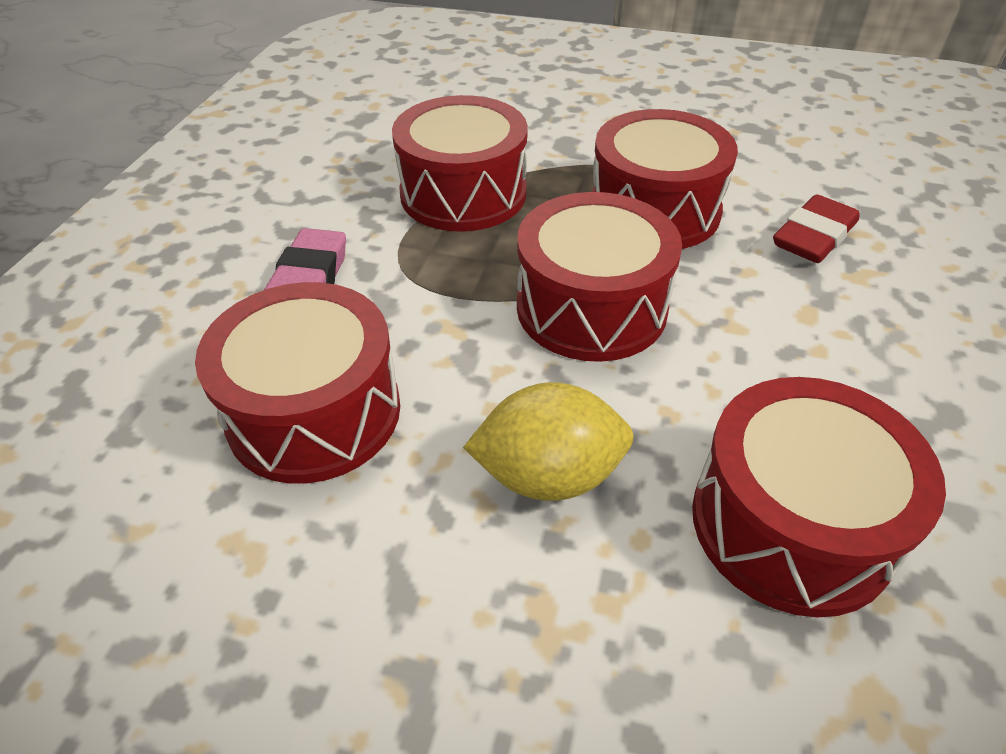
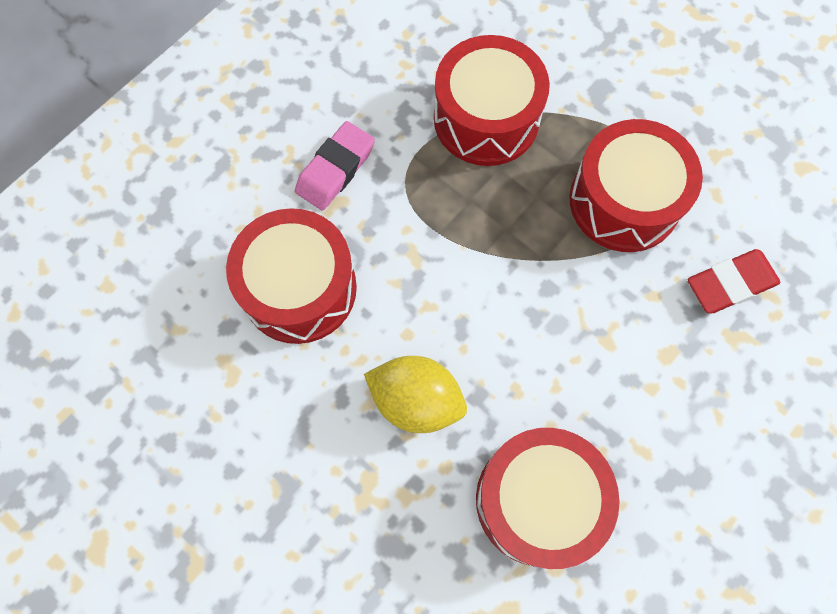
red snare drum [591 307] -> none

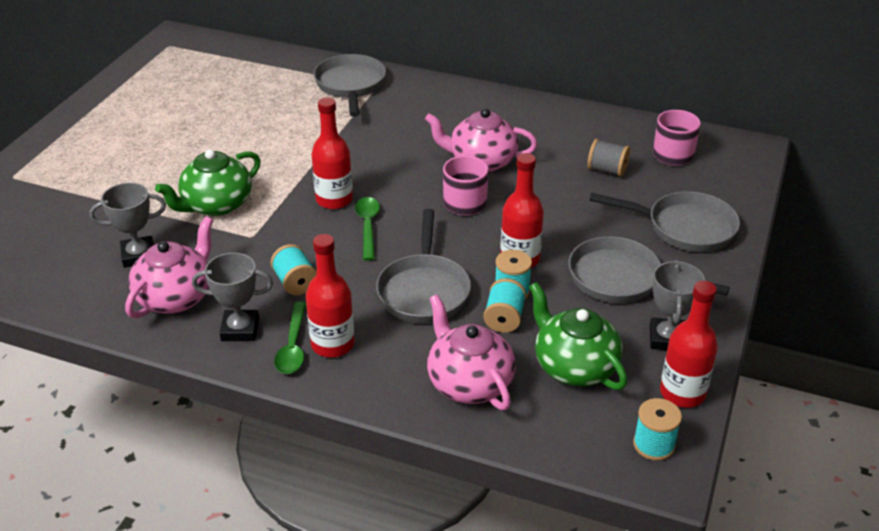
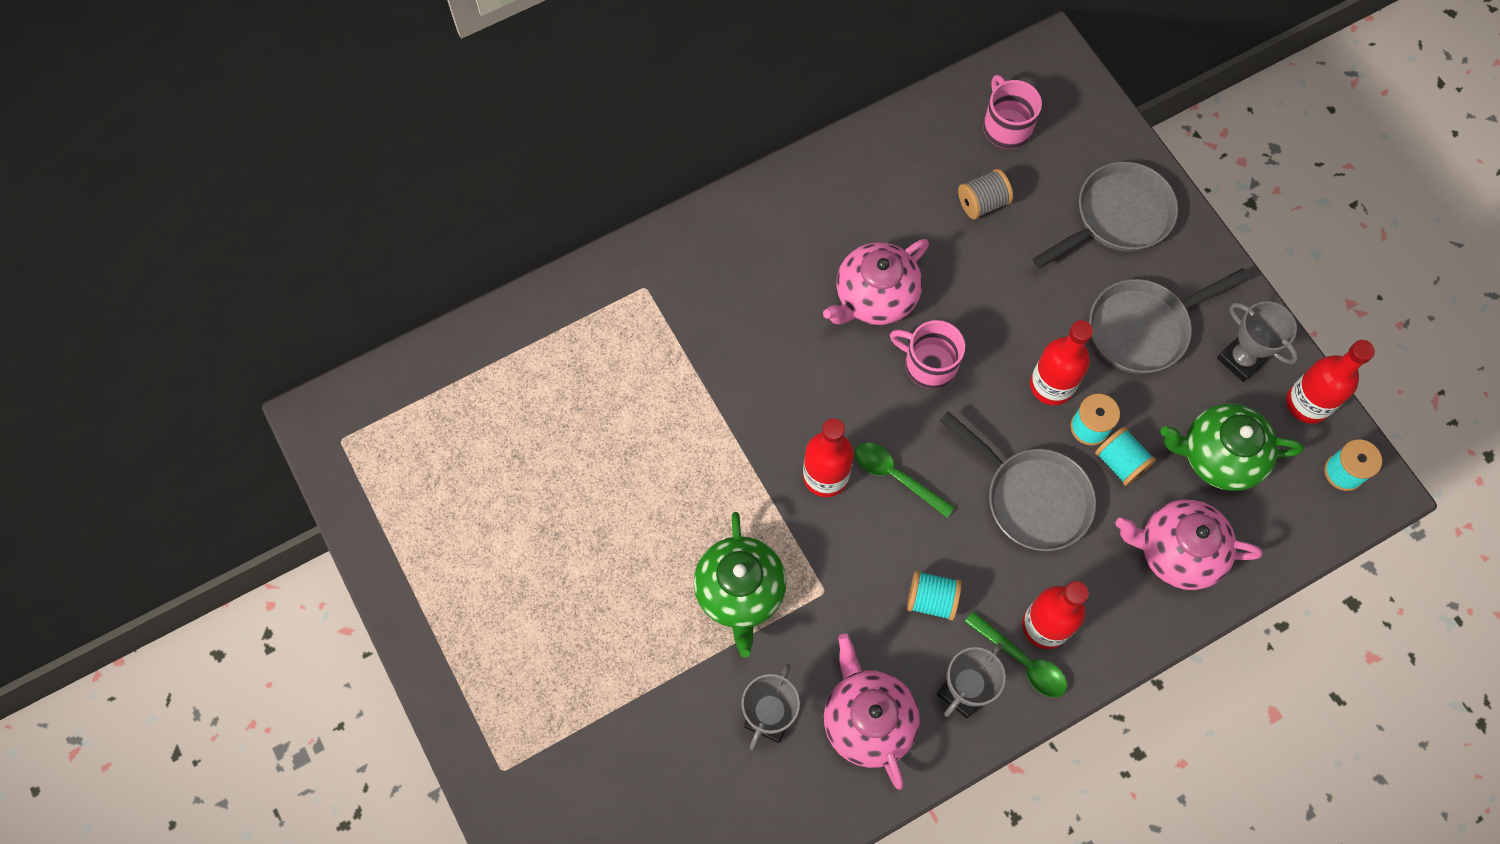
gray frying pan [350 86] -> none

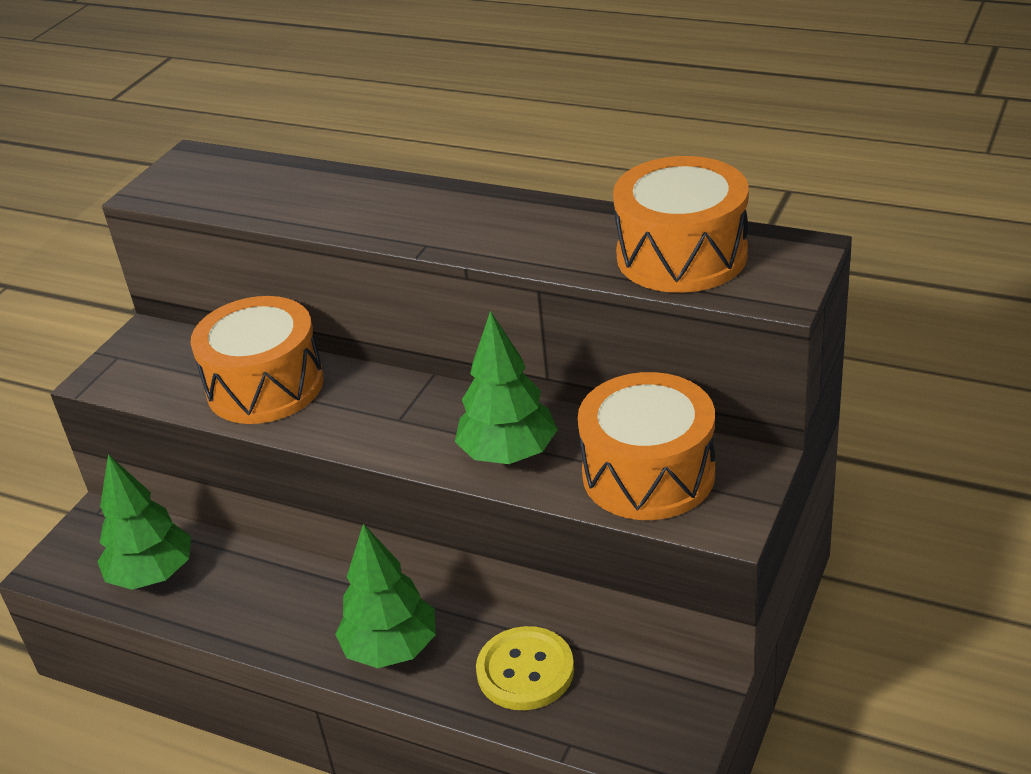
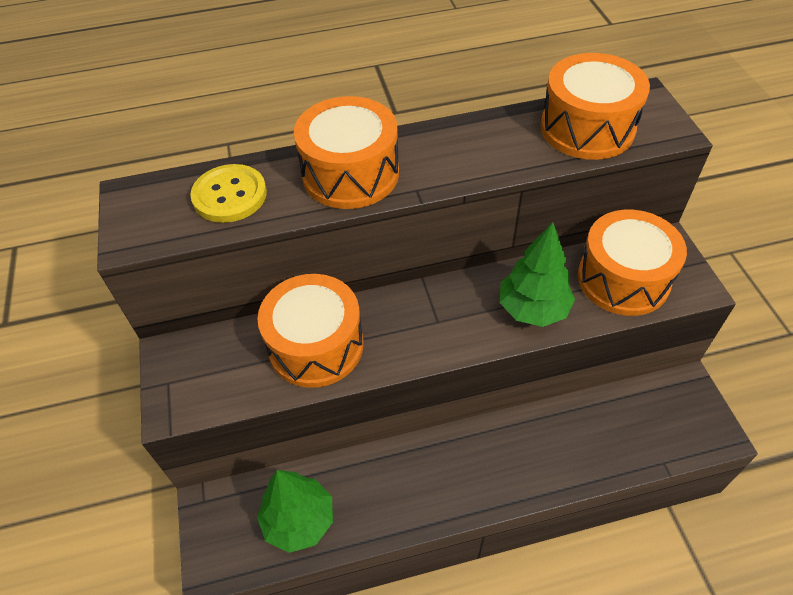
leaf-green toy tree [391 649] -> none
yellow shirt button [525 671] -> yellow shirt button [230 195], move
none -> orange-coloured snare drum [350 174]

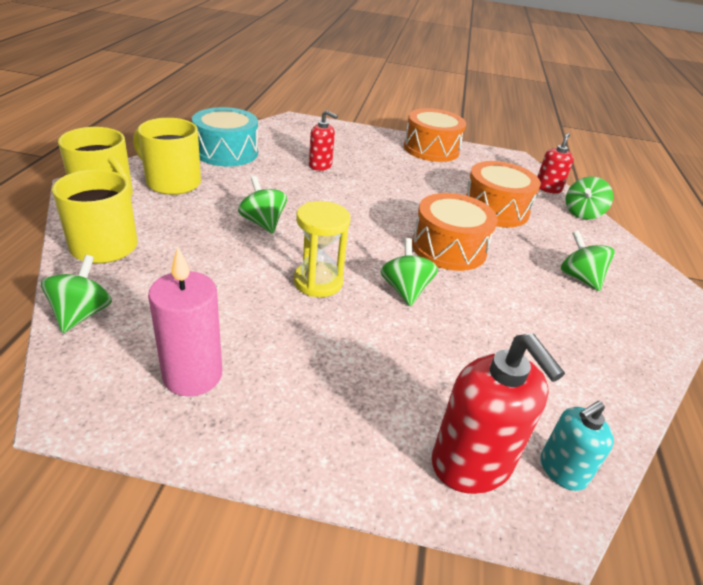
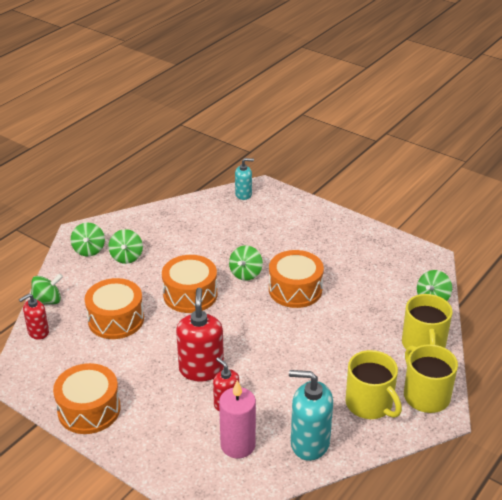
aqua snare drum [226 152] -> aqua pump bottle [309 443]
leaf-green whirligig [263 222] -> leaf-green whirligig [89 250], move
yellow hourglass [318 282] -> orange-coloured snare drum [295 289]
rosy wax candle [192 375] -> rosy wax candle [238 445], move
red pump bottle [472 464] -> red pump bottle [201 369], move

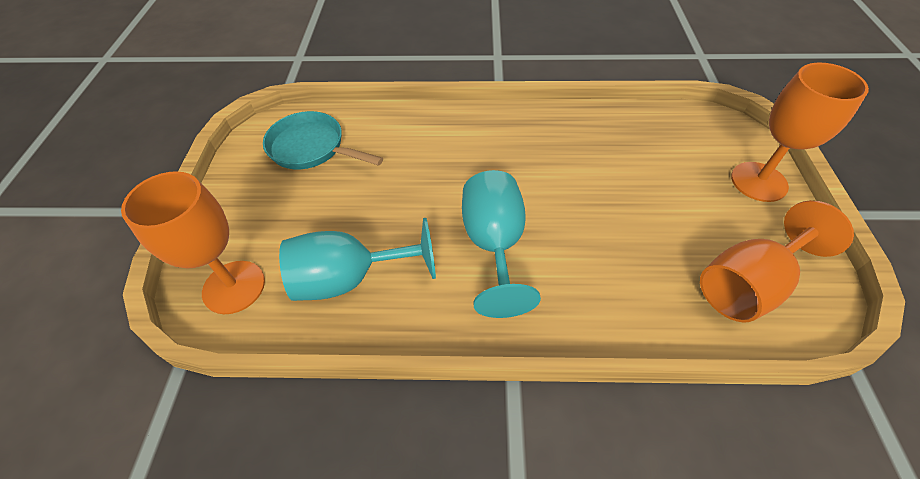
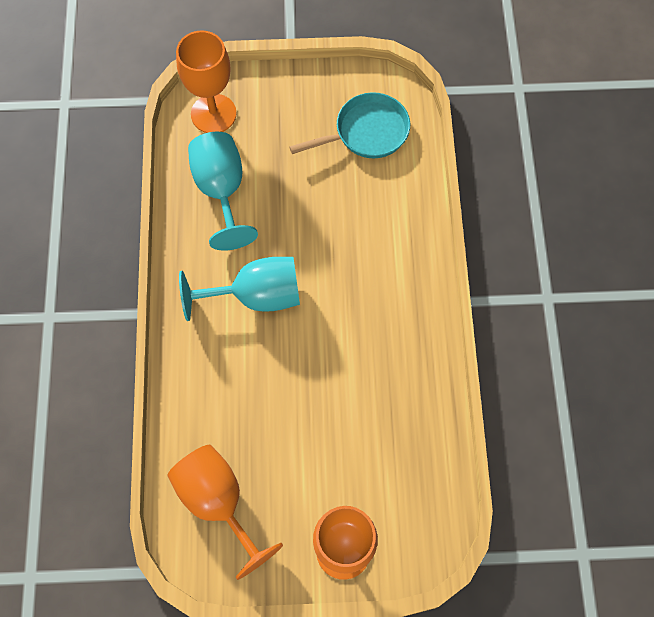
aqua frying pan [311 148] -> aqua frying pan [366 132], 45 degrees clockwise

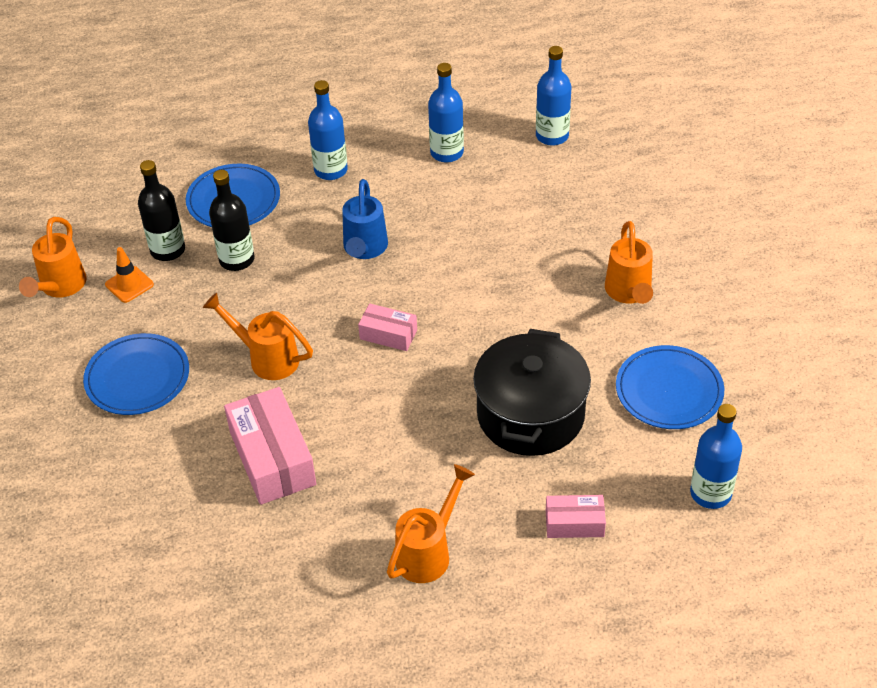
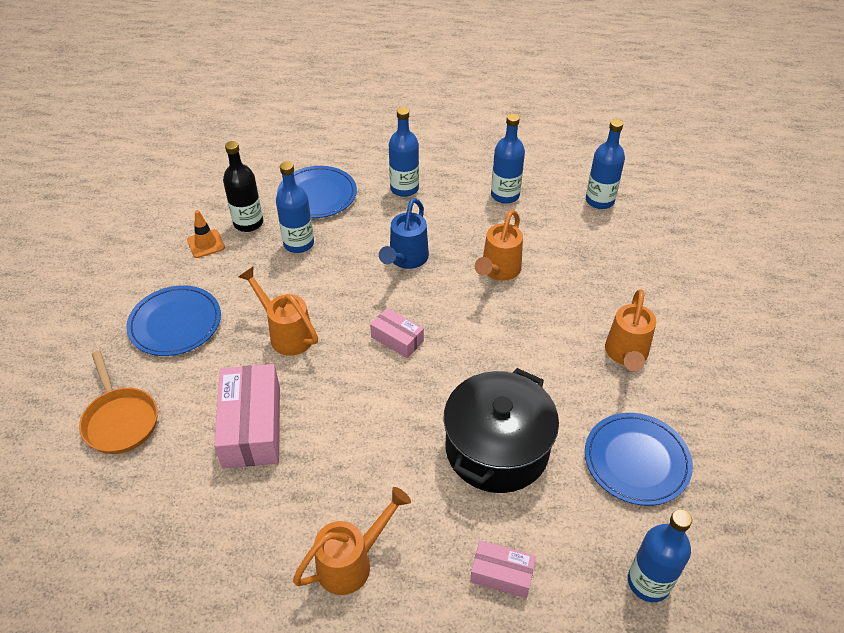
ebony bottle [237 260] -> blue bottle [299 244]
orange-coloured watering pot [60 287] -> orange-coloured watering pot [498 271], move
none -> orange-coloured frying pan [120 420]

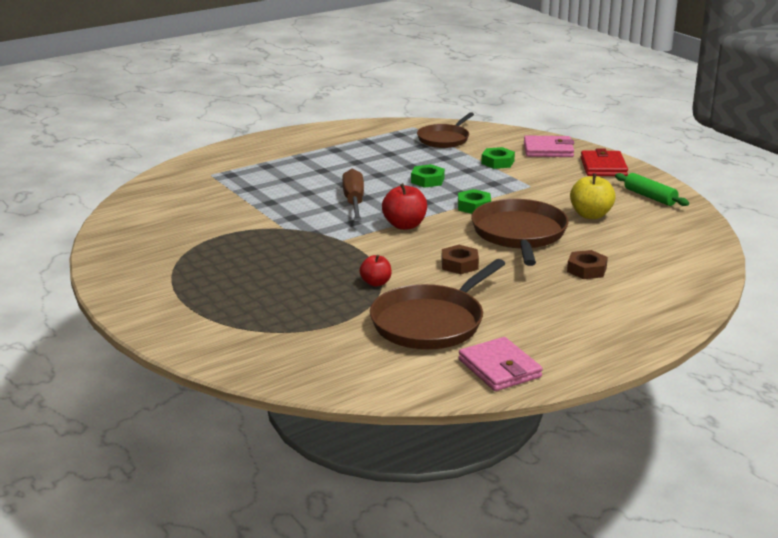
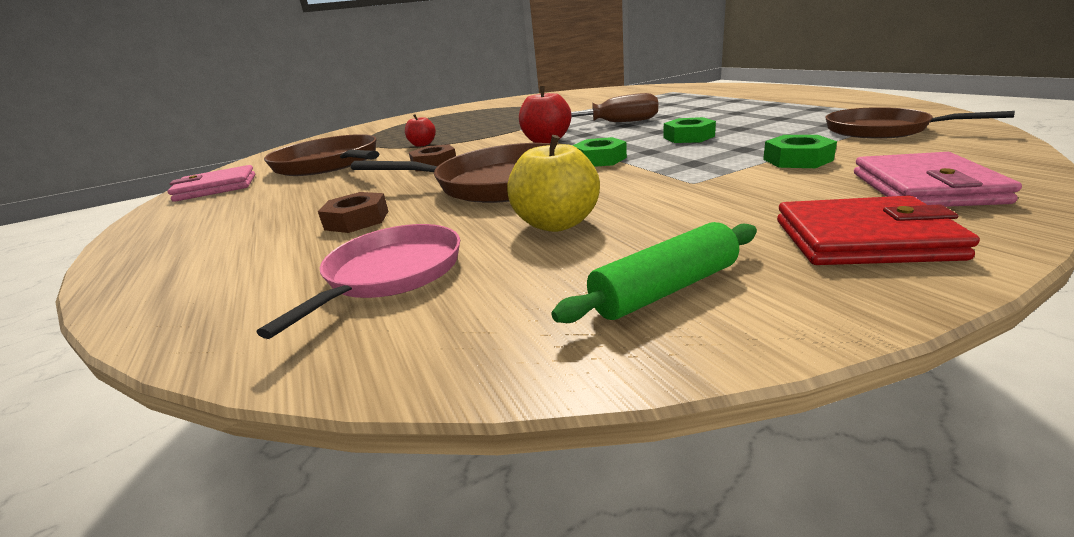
none -> rosy frying pan [390 273]

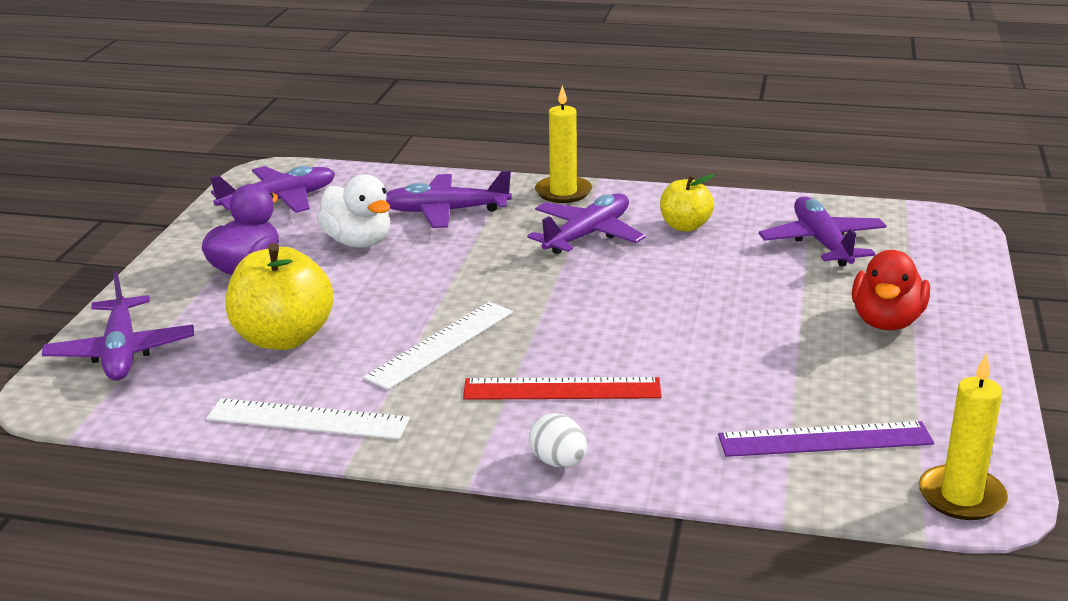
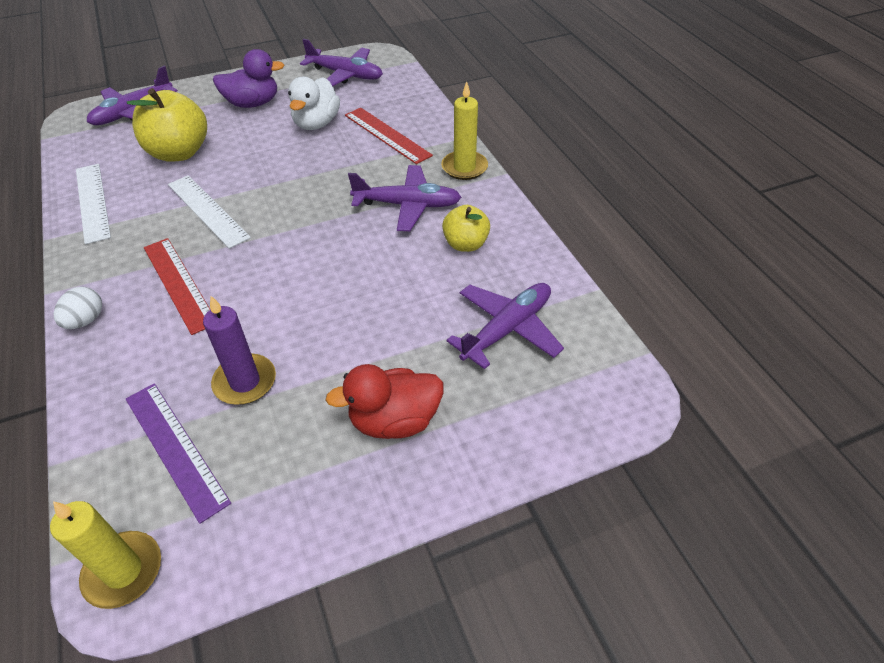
purple plane [445 211] -> red ruler [387 135]
pure white ruler [441 344] -> pure white ruler [207 210], 45 degrees clockwise
none -> purple wax candle [245 382]

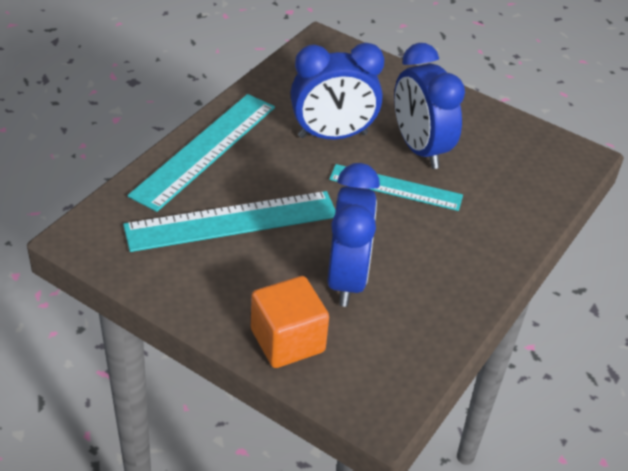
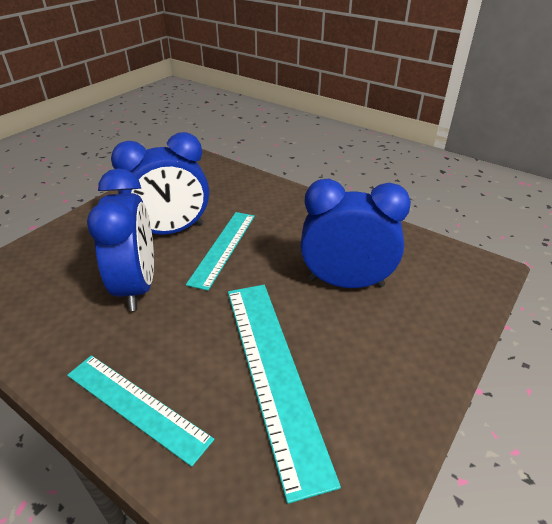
aqua ruler [204 150] -> aqua ruler [136 406], x0.66
orange-coloured solid cube [287 340] -> none

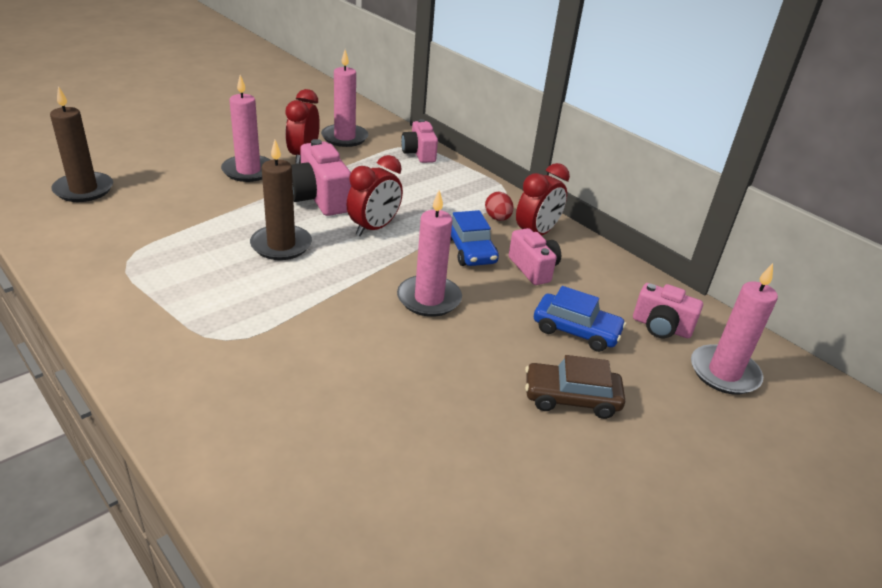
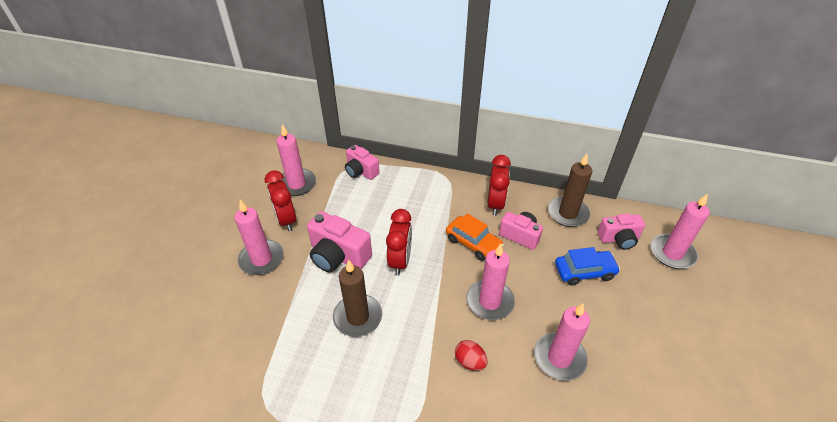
dark brown wax candle [84 190] -> dark brown wax candle [568 213], move
red egg shape [497 218] -> red egg shape [470 361], move
blue automobile [470 250] -> orange-coloured automobile [473 243]
dark brown automobile [571 398] -> none
none -> rosy wax candle [559 358]

